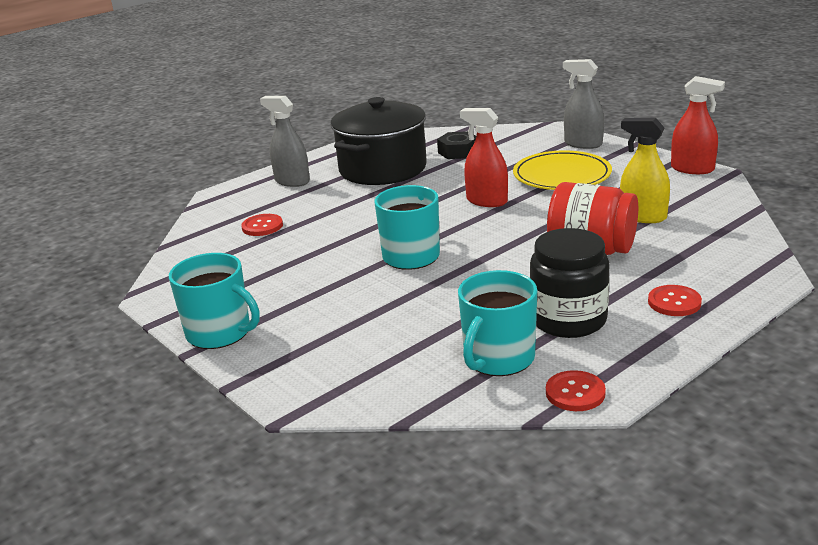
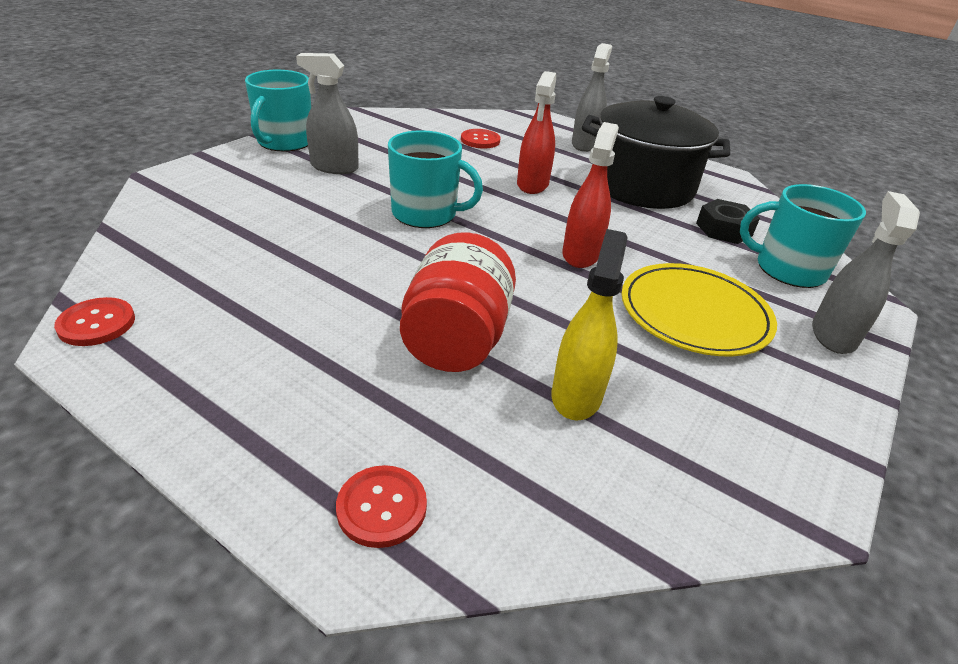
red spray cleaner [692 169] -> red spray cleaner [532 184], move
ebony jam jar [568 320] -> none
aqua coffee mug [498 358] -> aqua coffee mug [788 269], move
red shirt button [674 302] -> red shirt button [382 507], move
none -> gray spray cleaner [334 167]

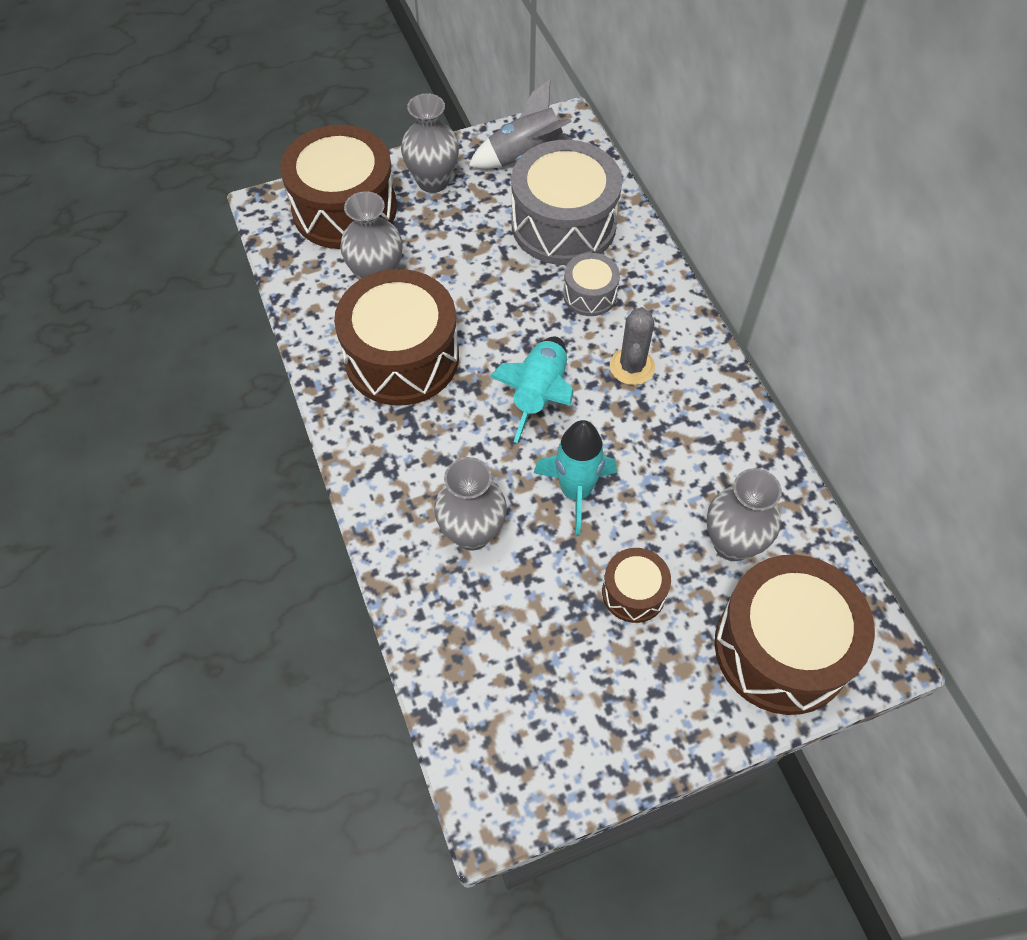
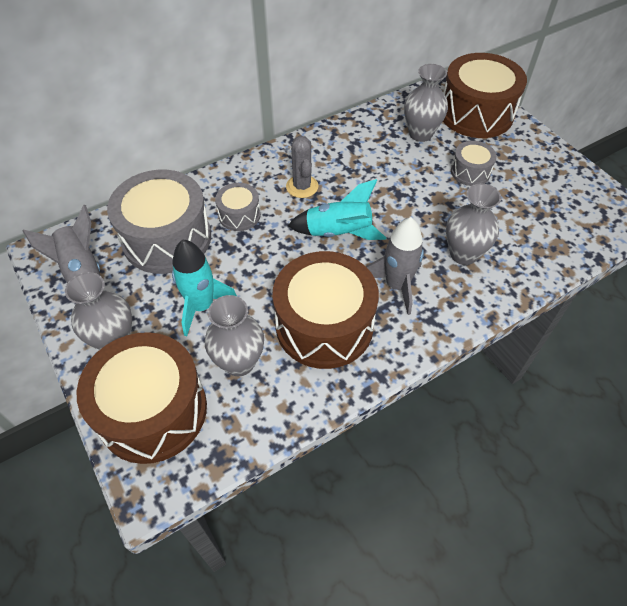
gray saguaro cactus [632 367] -> gray saguaro cactus [302 186], 75 degrees clockwise
aqua rocket [575 492] -> aqua rocket [202 306], move
dark brown snare drum [633 592] -> gray snare drum [470 172]
none -> gray rocket [396 285]

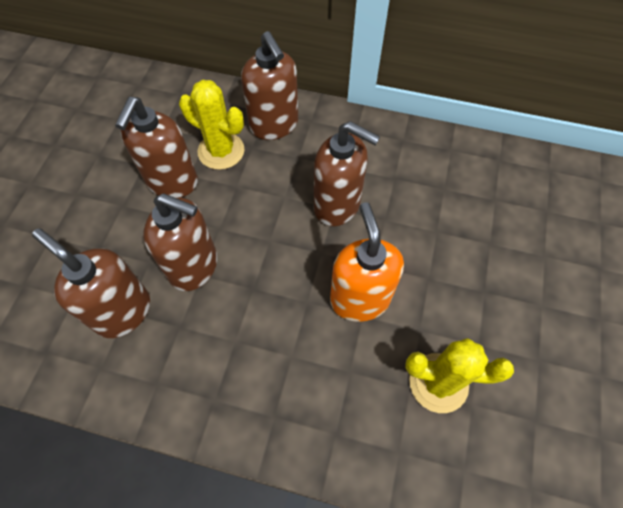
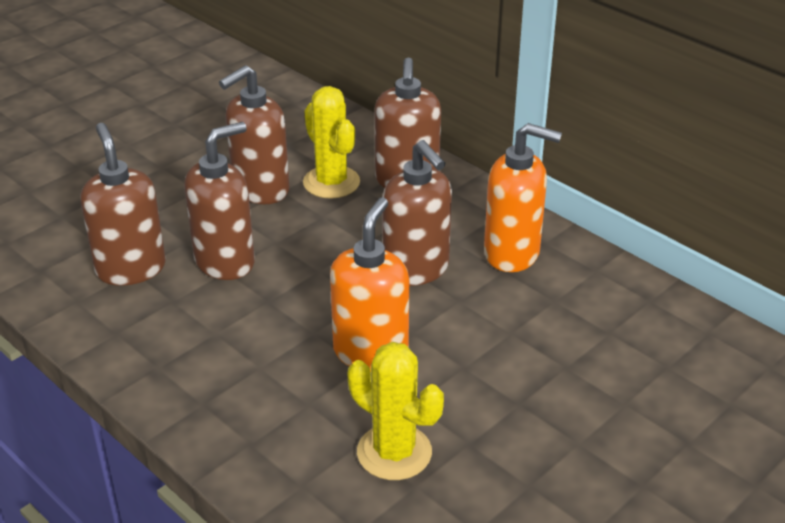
dark brown pump bottle [194 266] -> dark brown pump bottle [225 261], 90 degrees counterclockwise
none -> orange-coloured pump bottle [512 253]

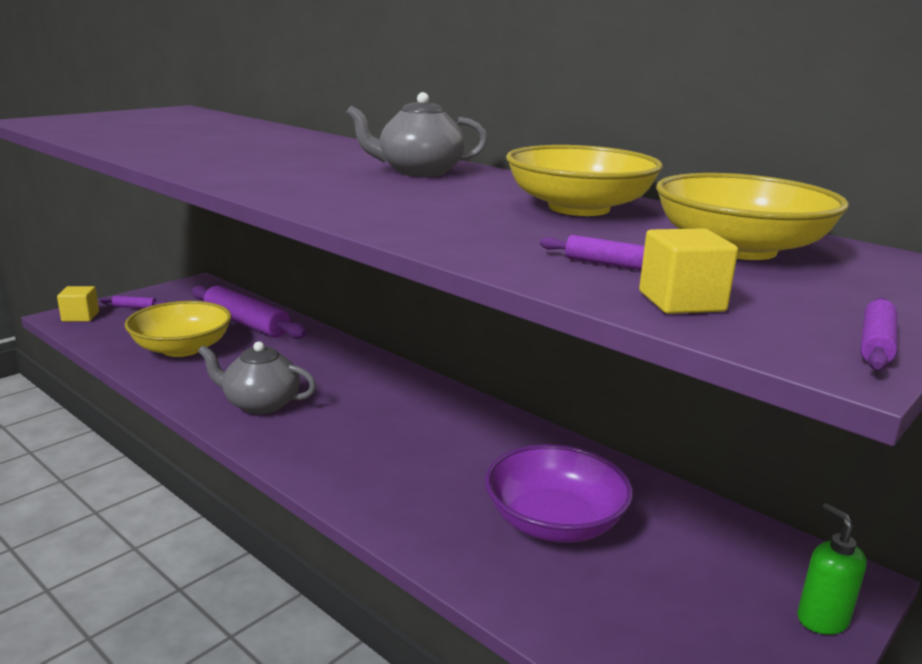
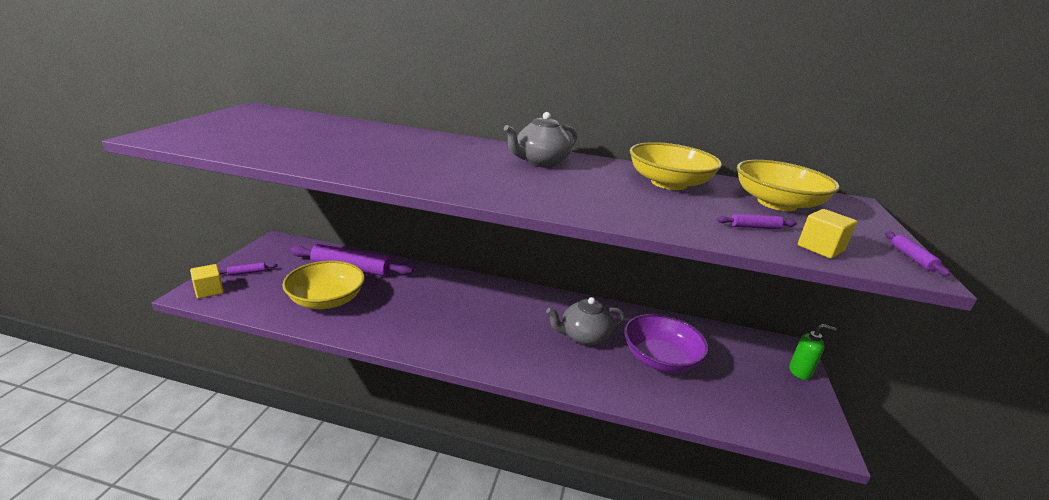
gray tea pot [260 404] -> gray tea pot [584 336], move
leaf-green pump bottle [821 619] -> leaf-green pump bottle [800 372], 150 degrees clockwise

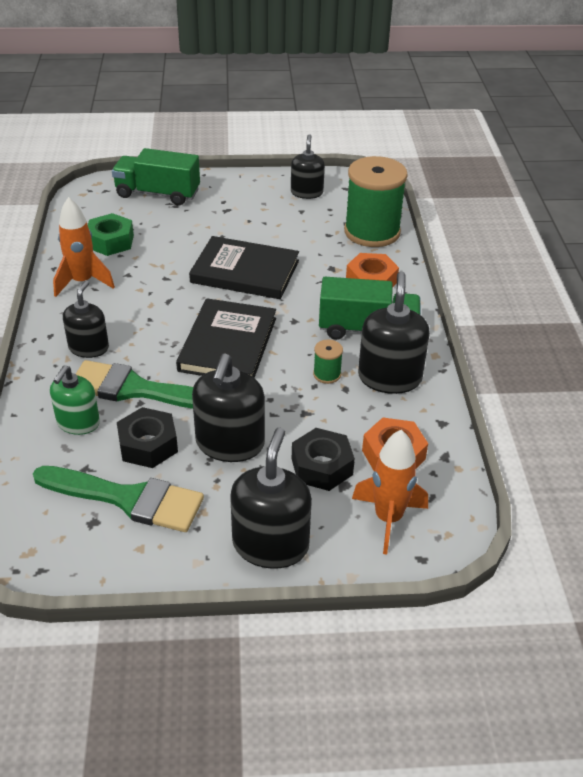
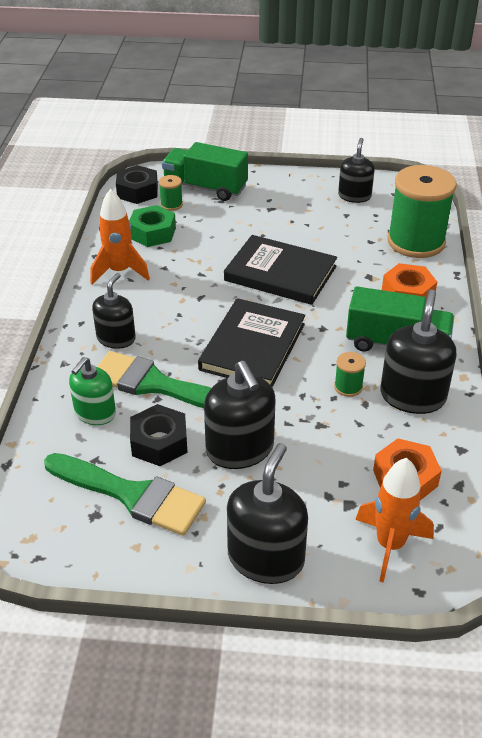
ebony pump bottle [230 443] -> ebony pump bottle [240 449], 45 degrees counterclockwise
ebony hexagon nut [322 466] -> ebony hexagon nut [137 191], move
none -> leaf-green reel of thread [171 204]

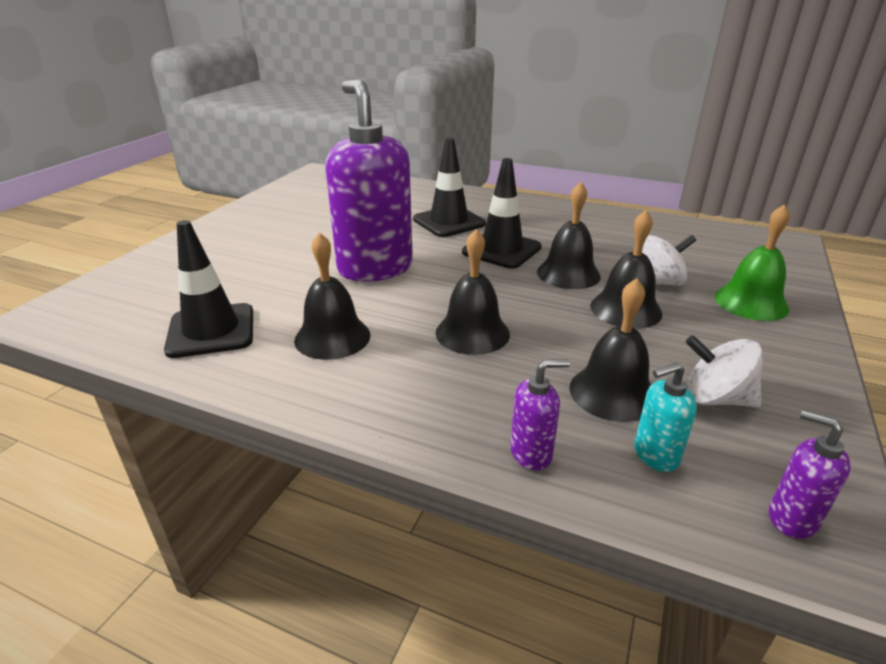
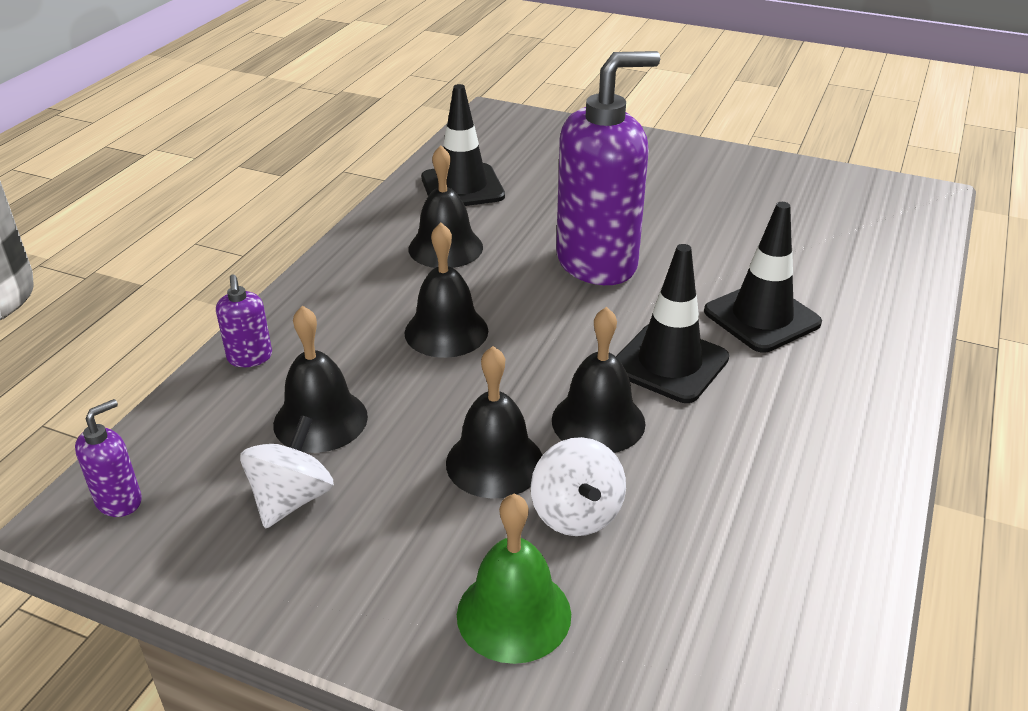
aqua pump bottle [655 455] -> none

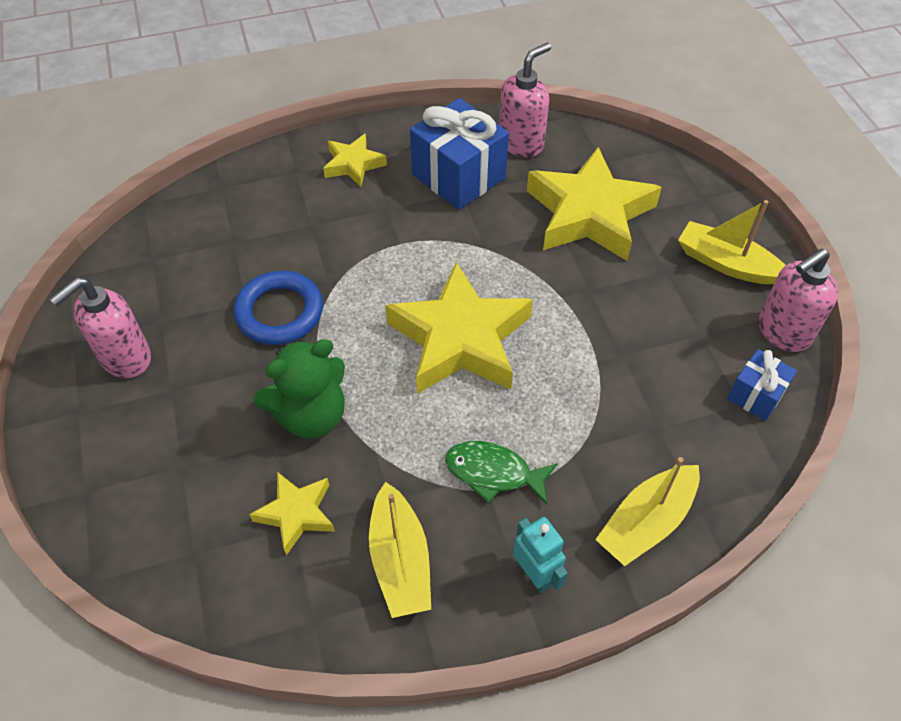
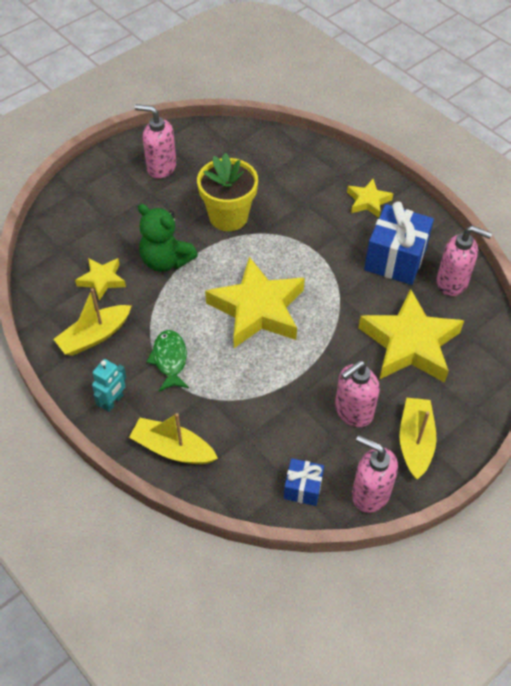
blue torus [279 312] -> yellow plant pot [228 216]
none -> rosy pump bottle [353 411]

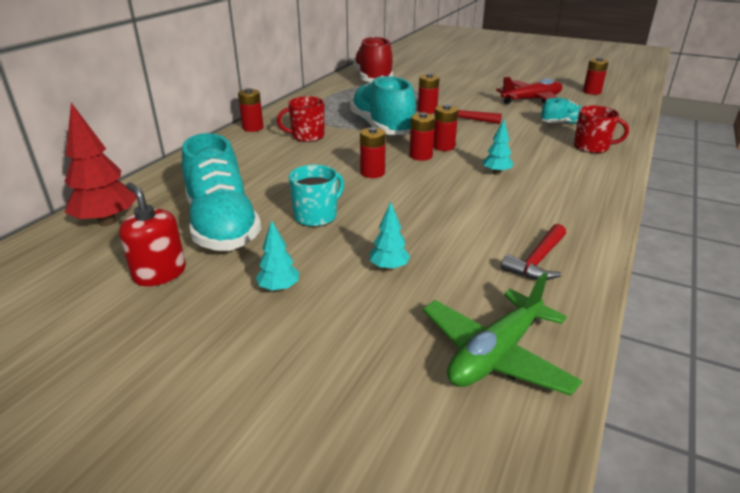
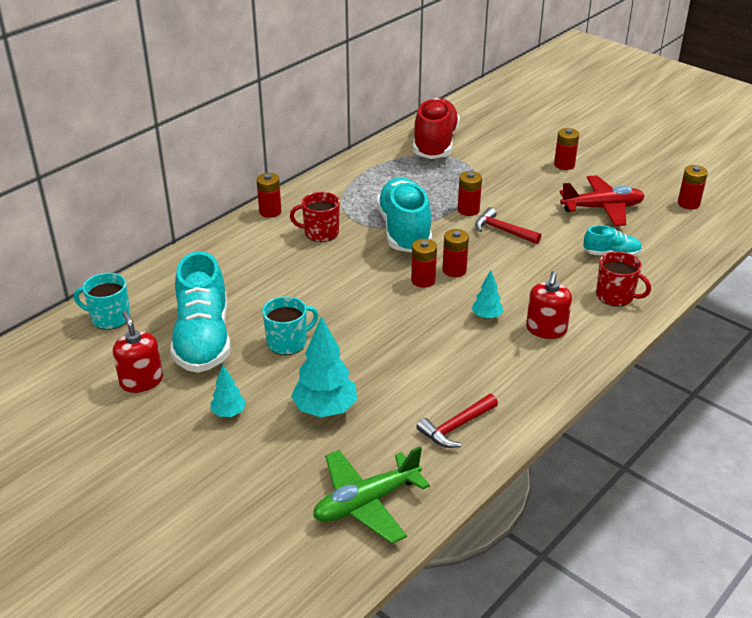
red toy tree [107 222] -> aqua coffee mug [109 318]
red power cell [372 173] -> red power cell [564 165], move
aqua toy tree [389 268] -> aqua toy tree [325 410], x1.84
none -> red pump bottle [546 329]

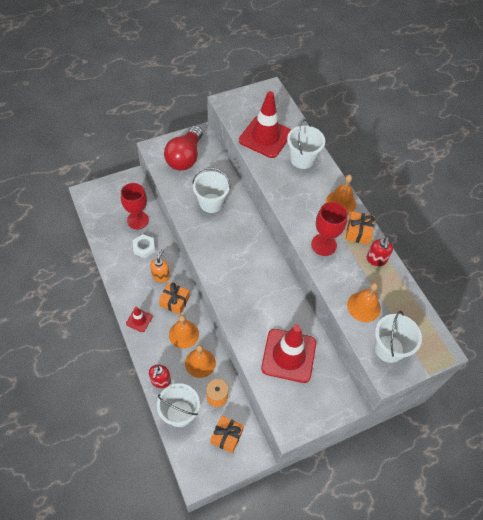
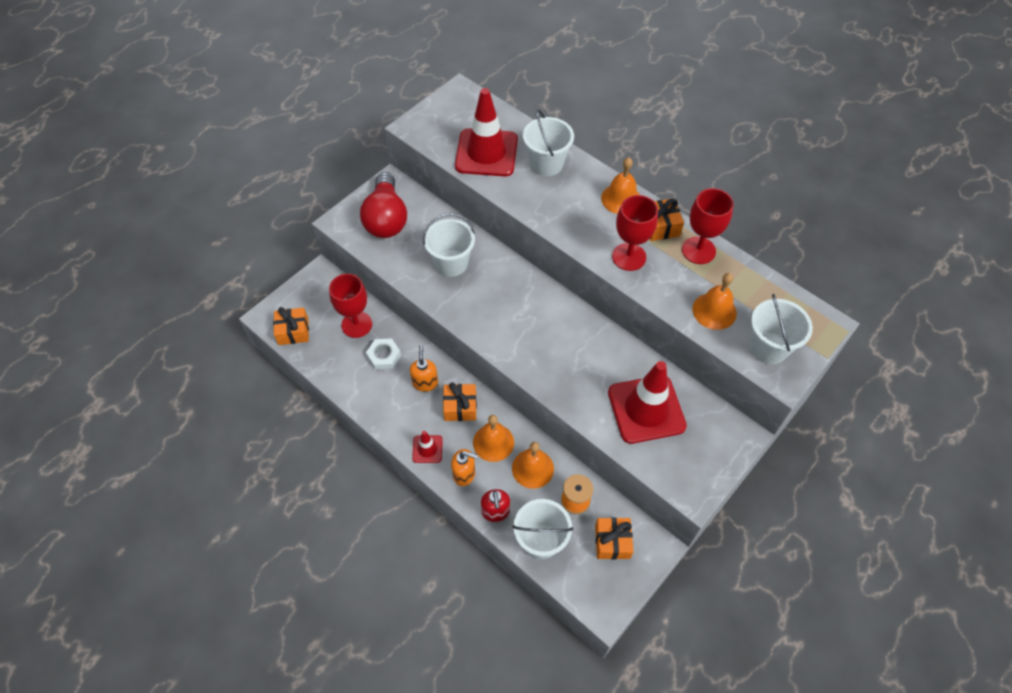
red pump bottle [376 259] -> red chalice [698 250]
none -> orange-coloured gift [293 331]
none -> orange-coloured pump bottle [464 474]

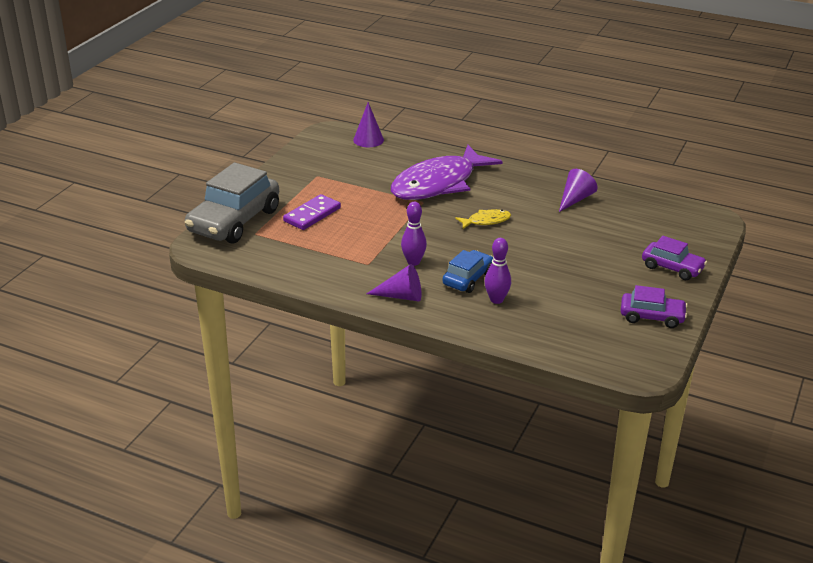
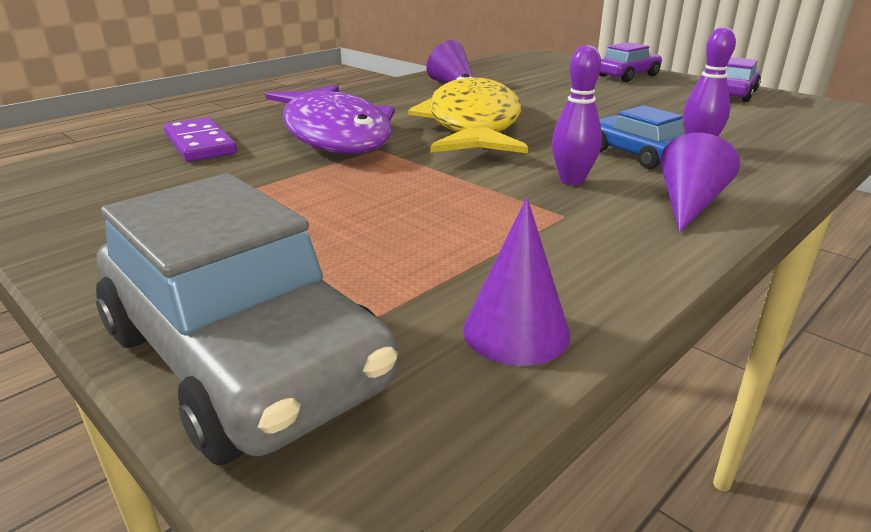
purple solid cone [368 140] -> purple solid cone [516 331], move
purple domino tile [312 215] -> purple domino tile [200 144], move
yellow toy fish [486 221] -> yellow toy fish [473 124], x2.43

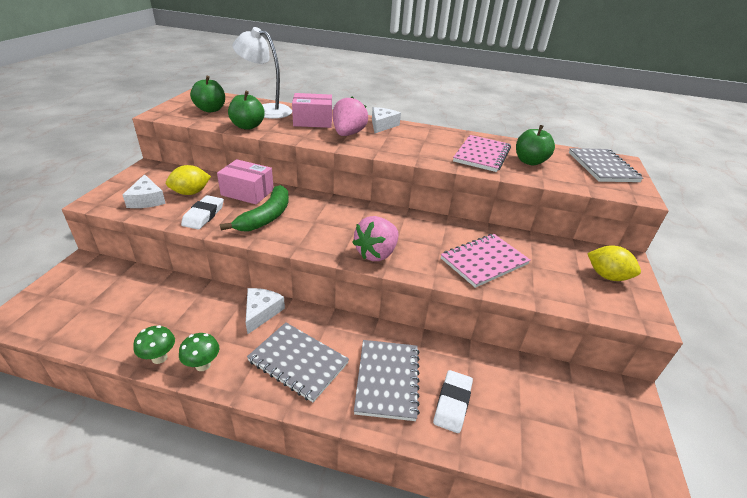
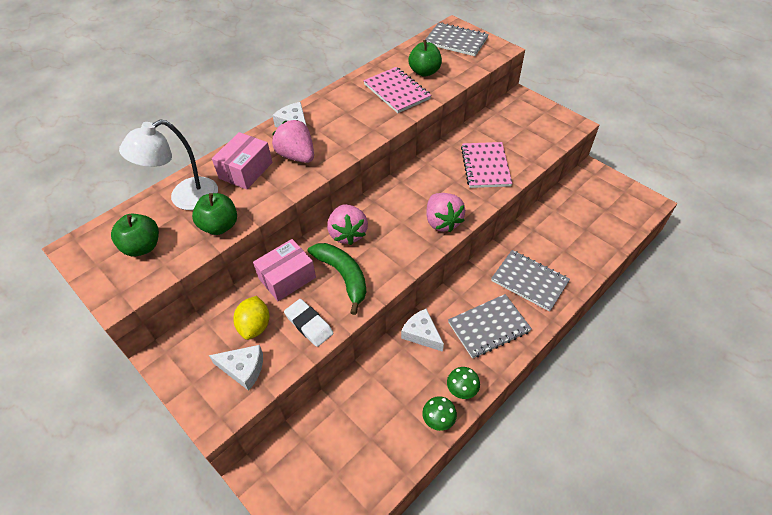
yellow lemon [607 276] -> none
pure white gum eraser [452 403] -> none
none -> rosy toy strawberry [348 234]

